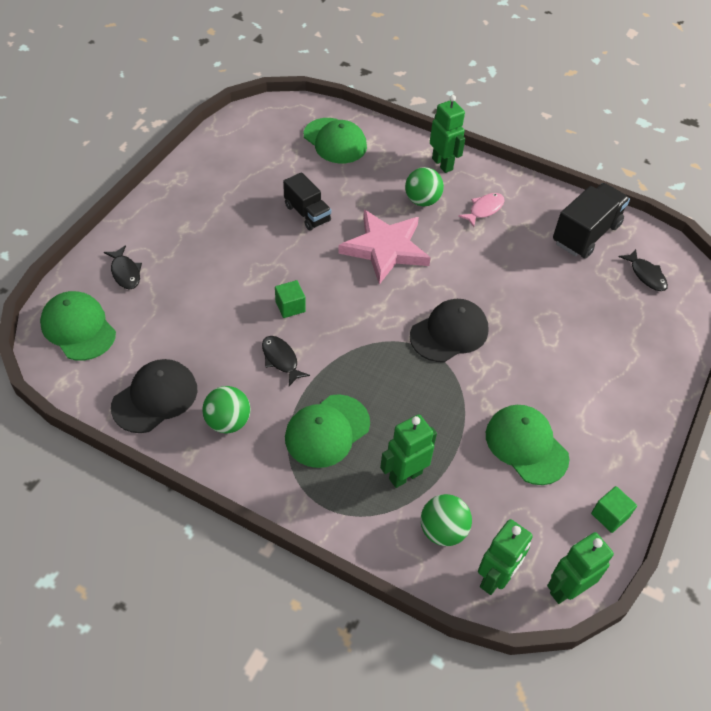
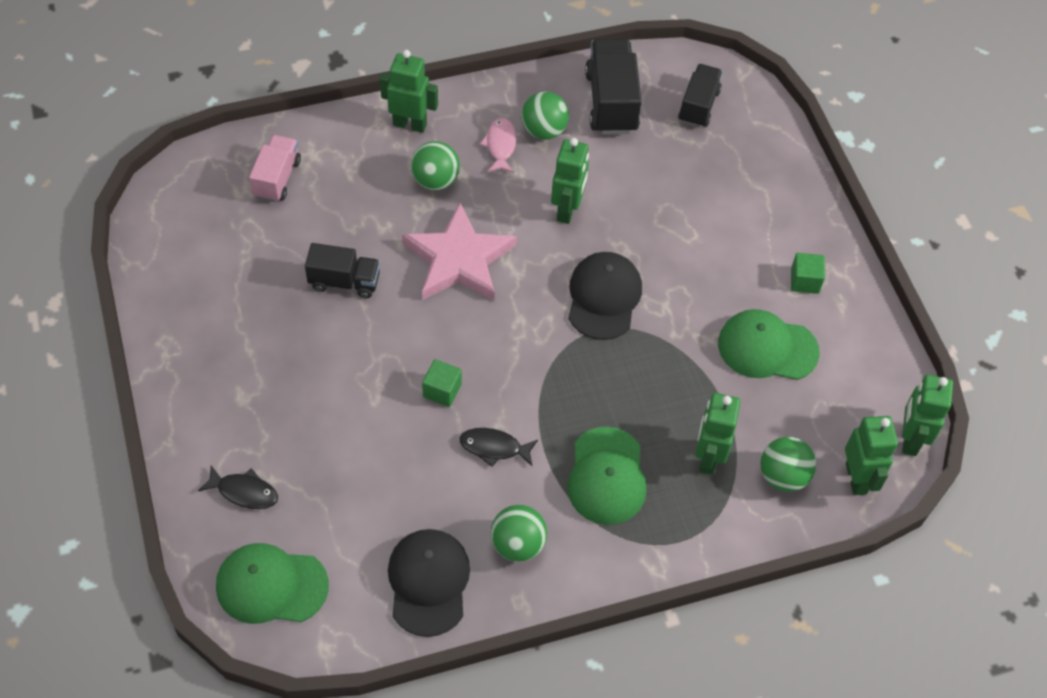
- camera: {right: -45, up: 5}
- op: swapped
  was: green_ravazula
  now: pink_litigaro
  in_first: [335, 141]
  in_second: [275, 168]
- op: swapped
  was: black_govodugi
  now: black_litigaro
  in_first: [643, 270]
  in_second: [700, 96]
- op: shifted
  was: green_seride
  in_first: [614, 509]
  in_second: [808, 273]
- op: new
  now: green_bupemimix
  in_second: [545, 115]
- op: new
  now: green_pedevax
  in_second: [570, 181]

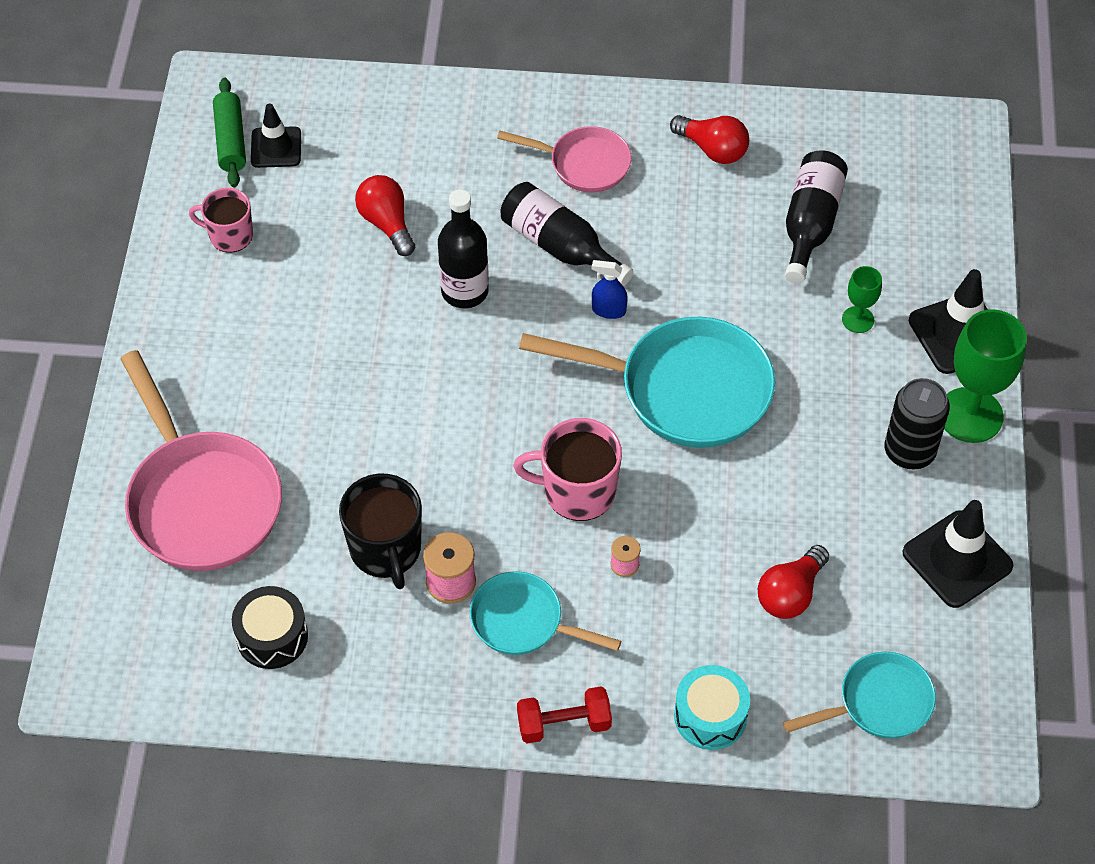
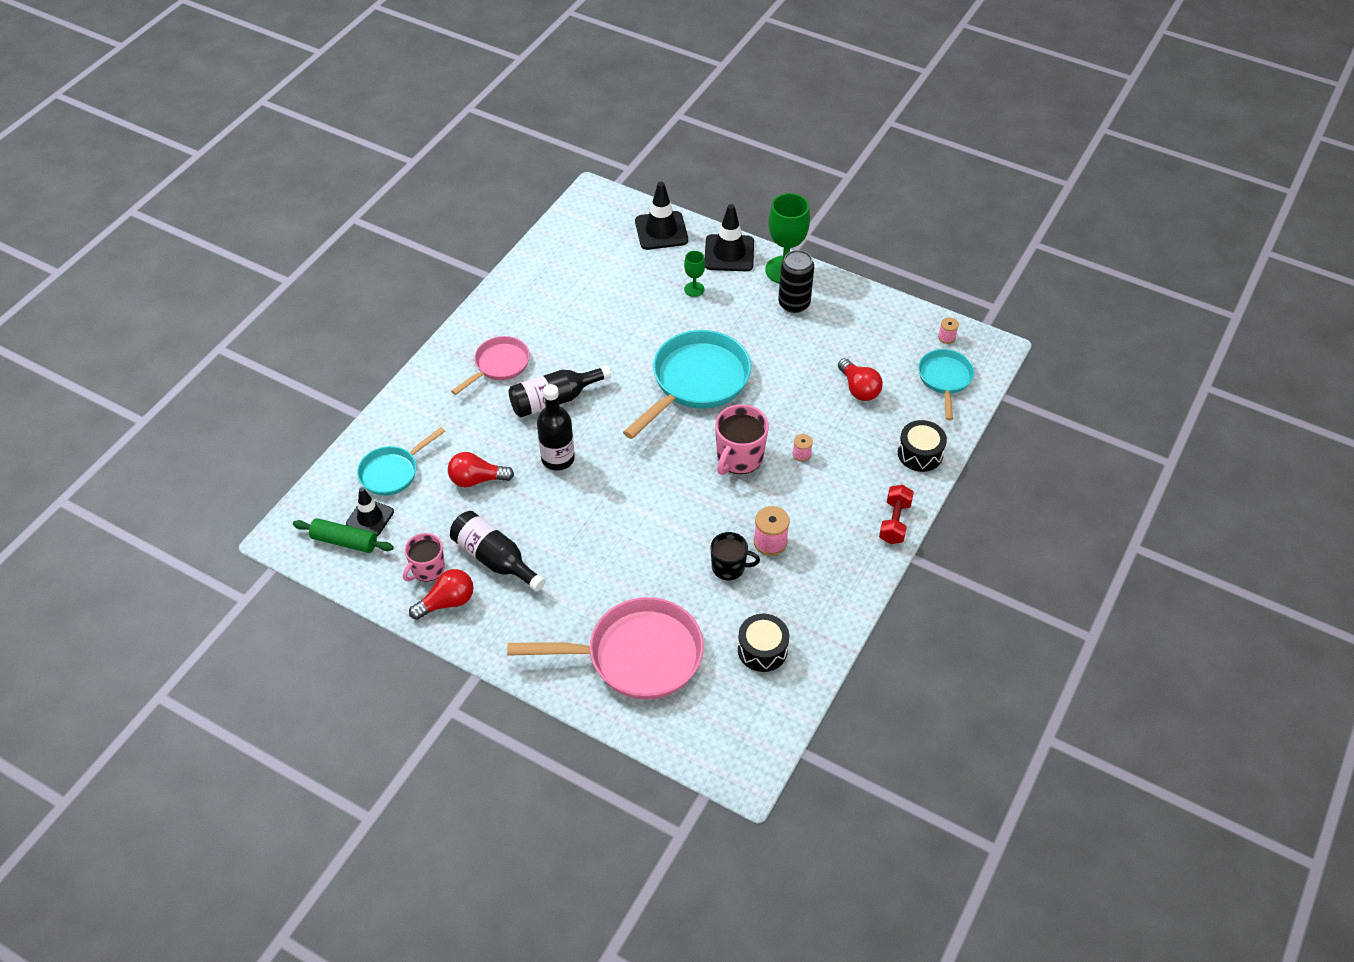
- camera: {right: -65, up: -5}
- op: shifted
  was: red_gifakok
  in_first: [709, 139]
  in_second: [441, 594]
- op: shifted
  was: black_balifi
  in_first: [816, 217]
  in_second: [498, 551]
- op: gone
  was: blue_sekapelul
  in_first: [610, 289]
- op: scaled
  was: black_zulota
  in_first: [380, 531]
  in_second: [735, 556]
  ratio: 0.66
- op: shifted
  was: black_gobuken
  in_first: [958, 554]
  in_second: [661, 216]
- op: shifted
  was: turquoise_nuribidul
  in_first: [545, 613]
  in_second: [401, 461]
- op: repainted
  was: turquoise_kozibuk
  now: black_kozibuk
  in_first: [712, 707]
  in_second: [922, 446]
- op: new
  now: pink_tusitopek
  in_second: [948, 330]

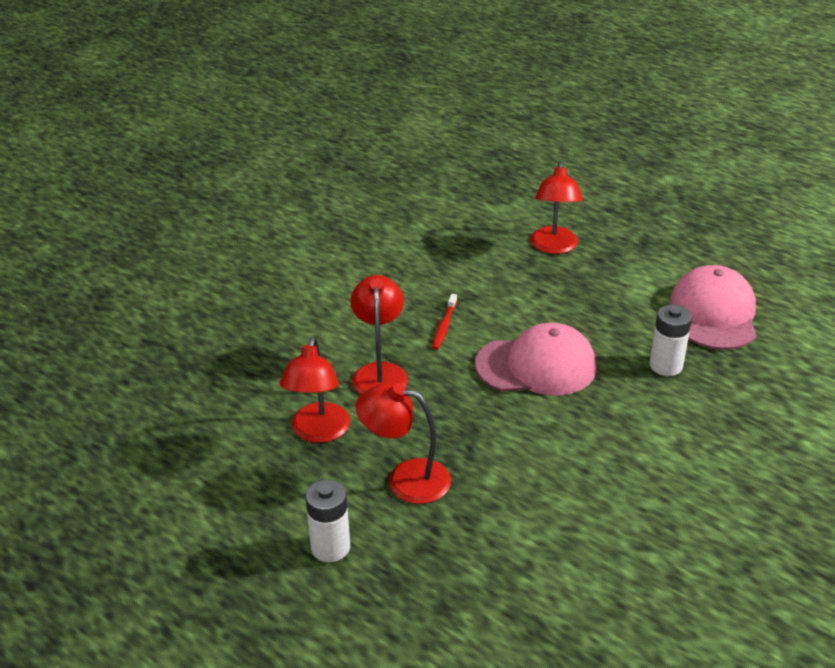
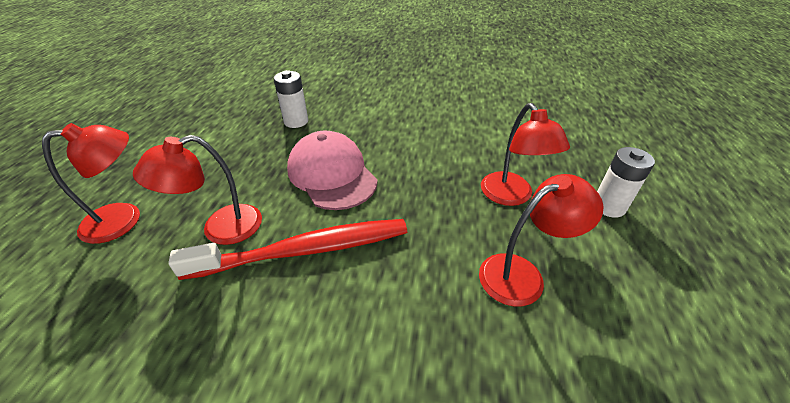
- camera: {right: -120, up: 5}
- op: gone
  was: pink_ravazula
  in_first: [713, 307]
- op: shifted
  was: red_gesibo
  in_first: [379, 335]
  in_second: [197, 190]
- op: scaled
  was: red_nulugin
  in_first: [444, 322]
  in_second: [287, 249]
  ratio: 2.43

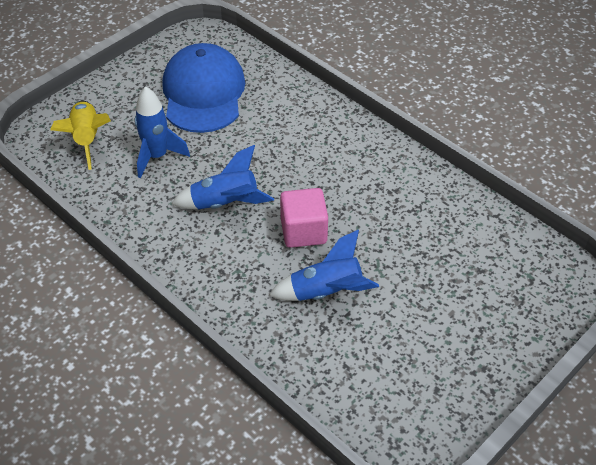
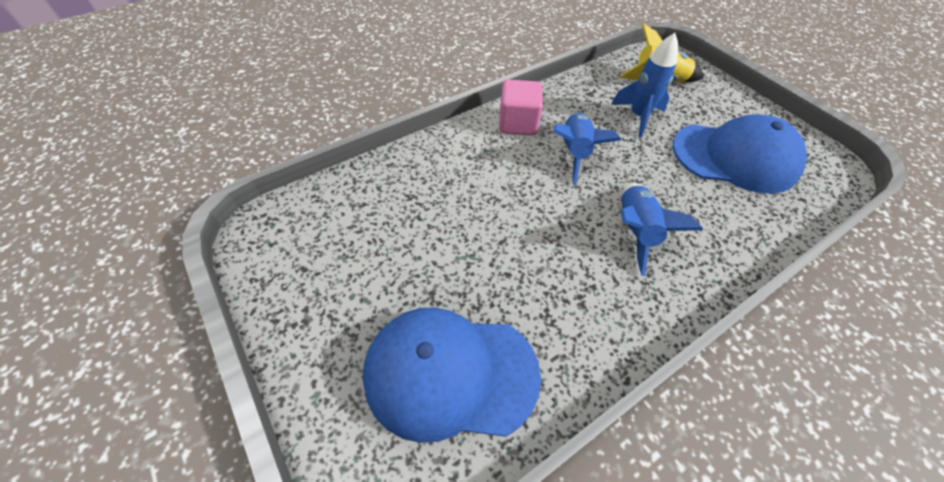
- camera: {right: 100, up: 5}
- op: shifted
  was: pink_seride
  in_first: [304, 218]
  in_second: [521, 107]
- op: shifted
  was: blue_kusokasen
  in_first: [324, 265]
  in_second: [661, 229]
- op: new
  now: blue_ravazula
  in_second: [452, 375]

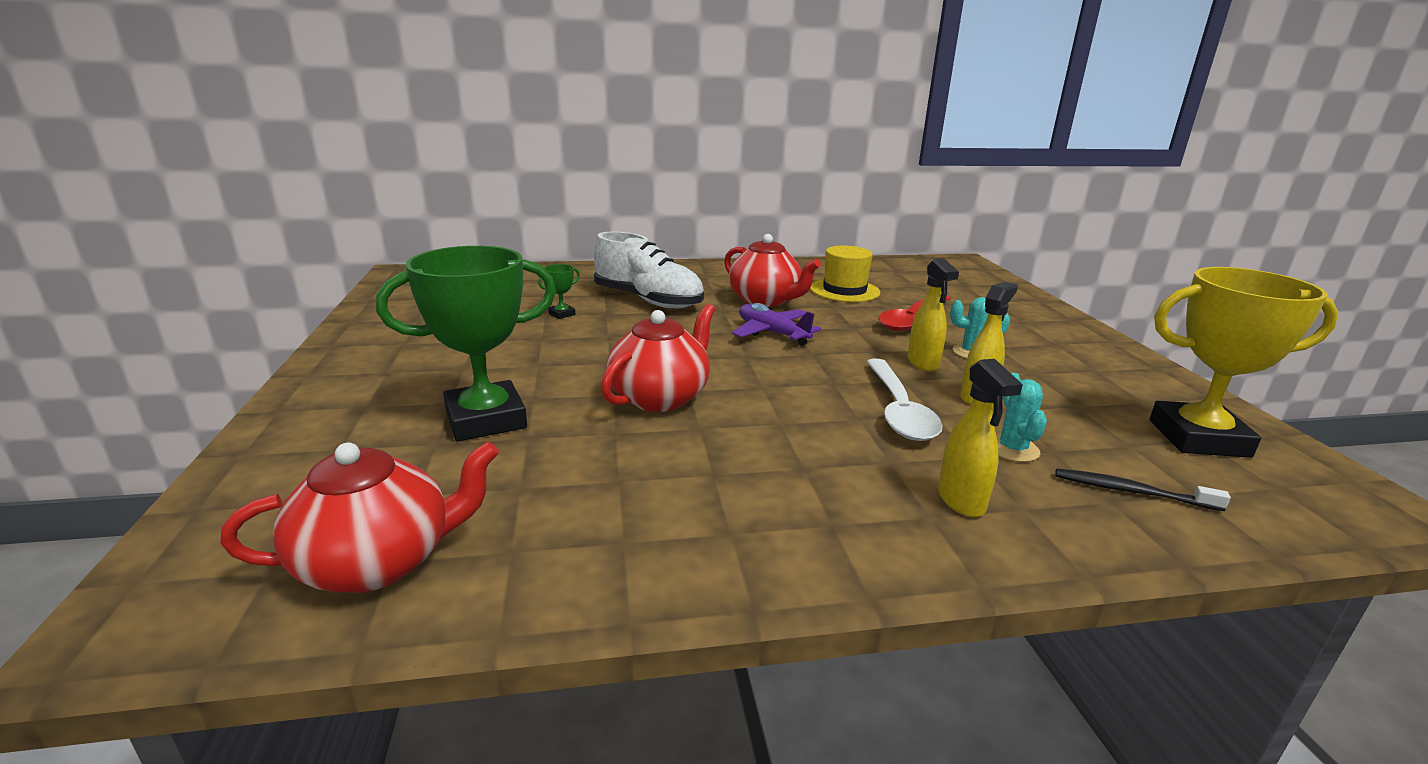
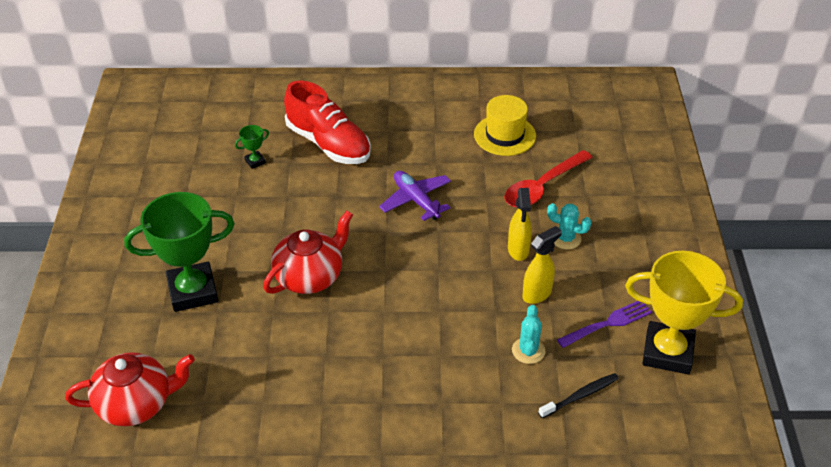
- camera: {right: 10, up: 20}
- op: repainted
  was: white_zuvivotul
  now: red_zuvivotul
  in_first: [649, 269]
  in_second: [327, 122]
- op: gone
  was: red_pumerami
  in_first: [772, 270]
- op: gone
  was: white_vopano
  in_first: [904, 400]
- op: gone
  was: yellow_sekapelul
  in_first: [980, 438]
- op: rotated
  was: black_nulugin
  in_first: [1143, 489]
  in_second: [578, 395]
  clockwise: 120
- op: new
  now: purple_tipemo
  in_second: [604, 324]

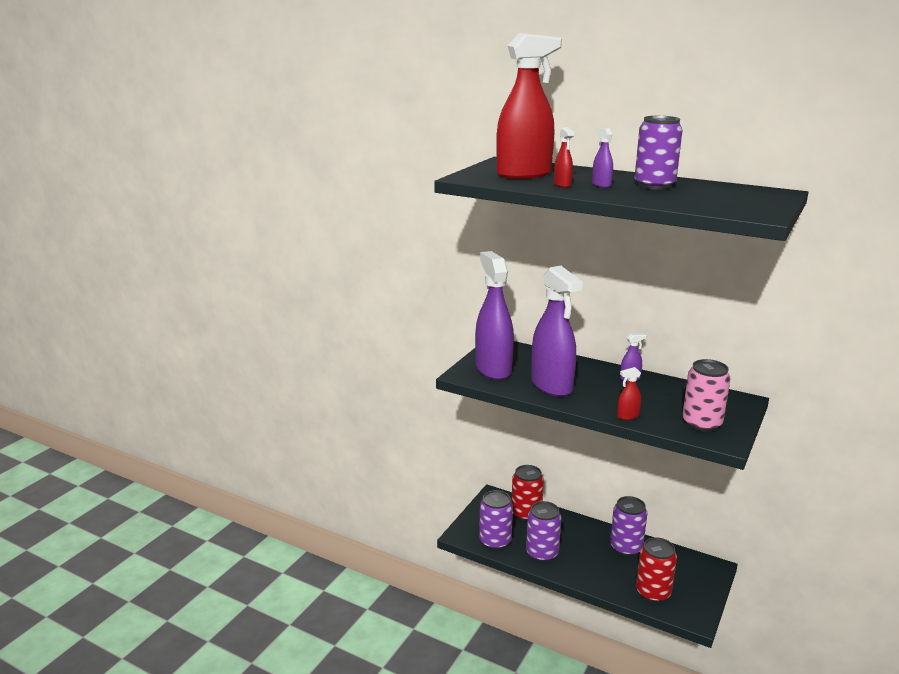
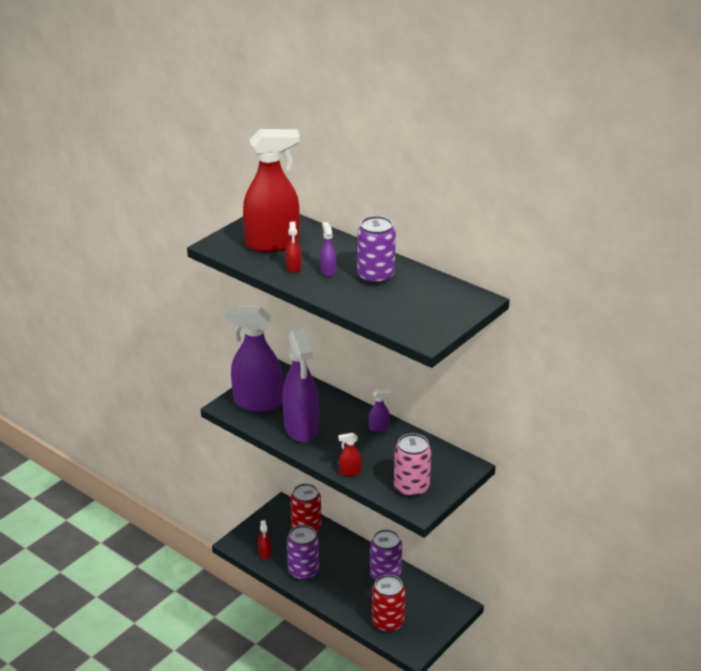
- camera: {right: 10, up: 10}
- op: rotated
  was: purple_sekapelul
  in_first: [494, 315]
  in_second: [253, 359]
  clockwise: -75
- op: swapped
  was: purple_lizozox
  now: red_sekapelul
  in_first: [496, 520]
  in_second: [264, 539]

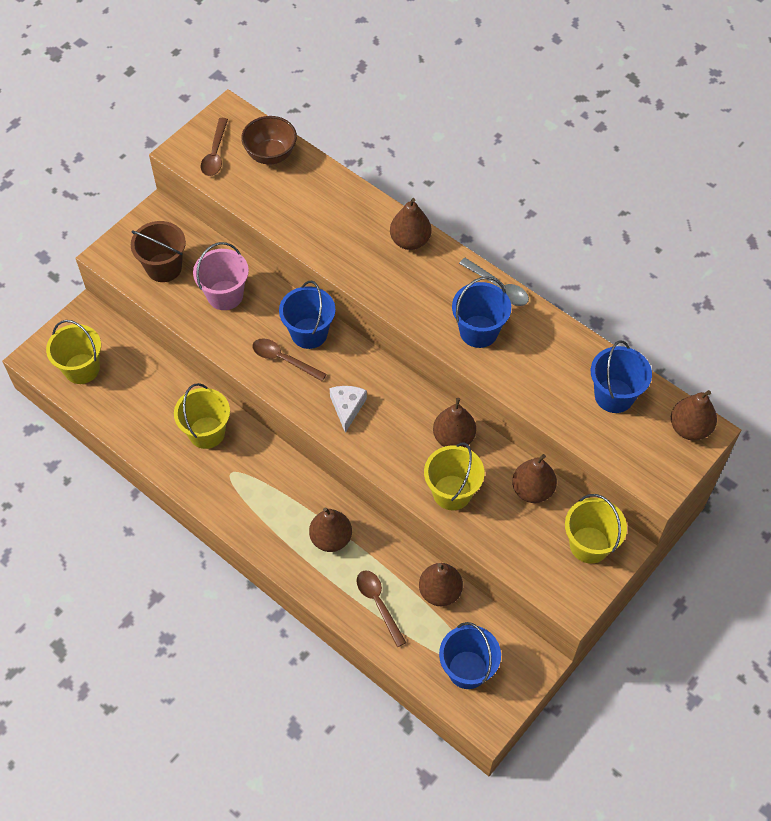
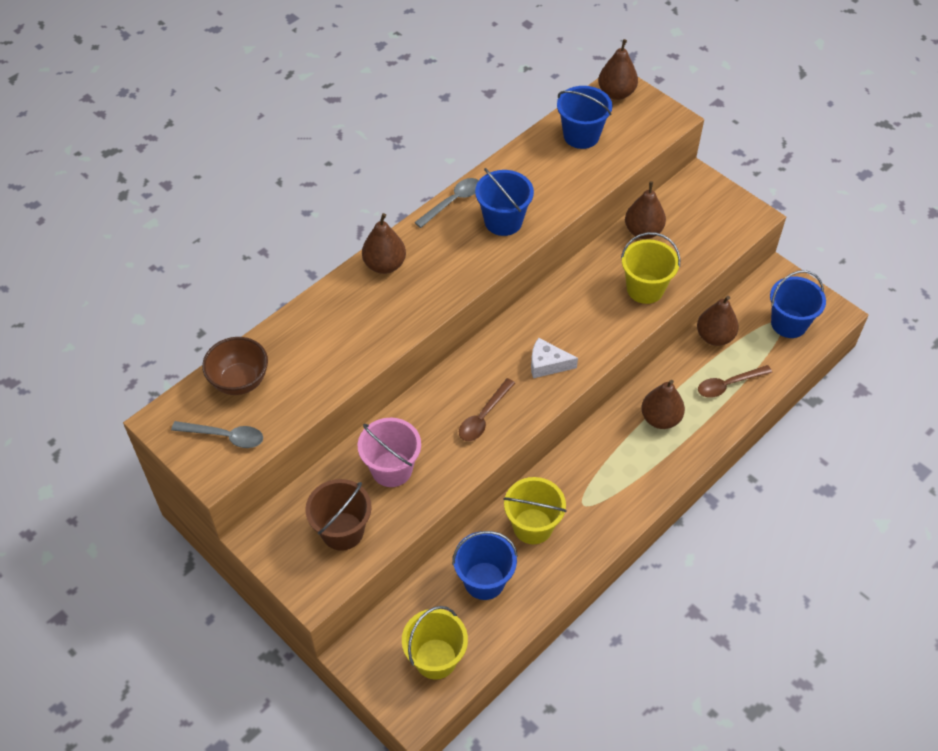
- camera: {right: -85, up: -5}
- op: repainted
  was: brown_vopano
  now: grey_vopano
  in_first: [214, 147]
  in_second: [217, 434]
- op: shifted
  was: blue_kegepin
  in_first: [307, 315]
  in_second: [485, 565]
- op: gone
  was: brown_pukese
  in_first: [454, 422]
- op: gone
  was: yellow_kegepin
  in_first: [596, 528]

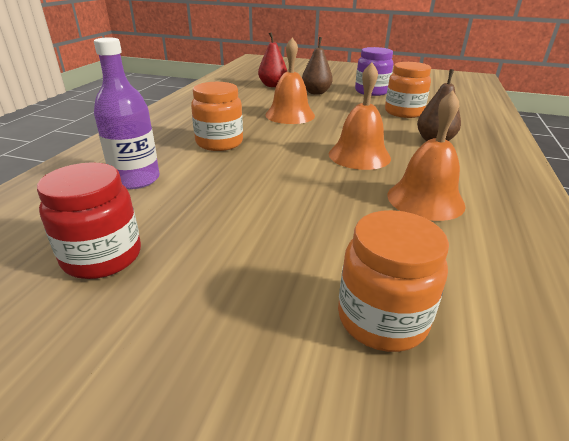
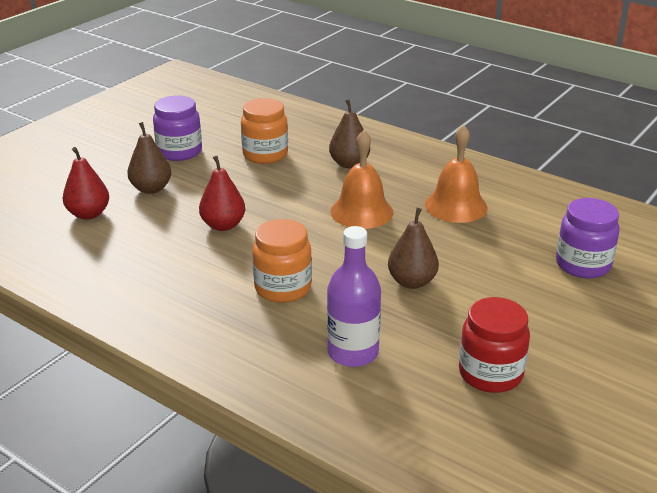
- camera: {right: -70, up: 0}
- op: swapped
  was: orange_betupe
  now: red_pukese
  in_first: [290, 81]
  in_second: [222, 193]
- op: repainted
  was: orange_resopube
  now: purple_resopube
  in_first: [393, 281]
  in_second: [588, 238]
- op: new
  now: brown_pukese
  in_second: [413, 248]

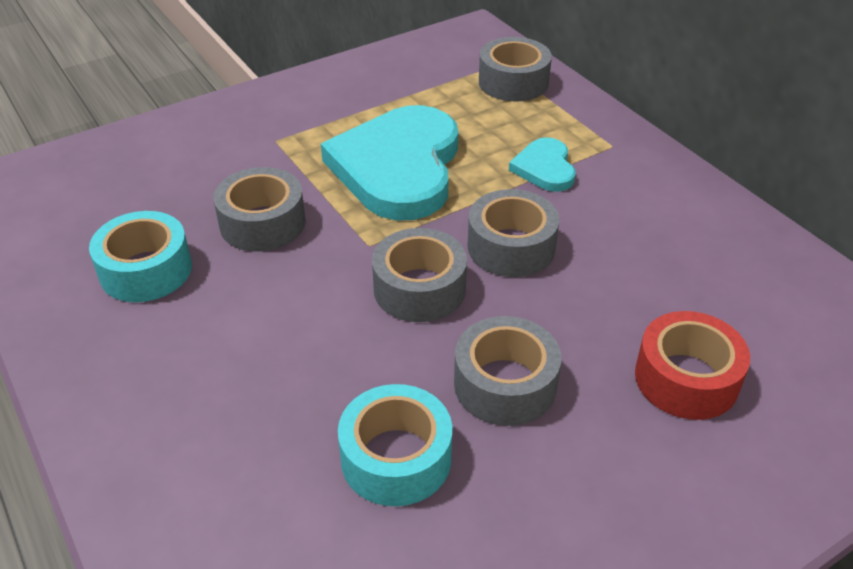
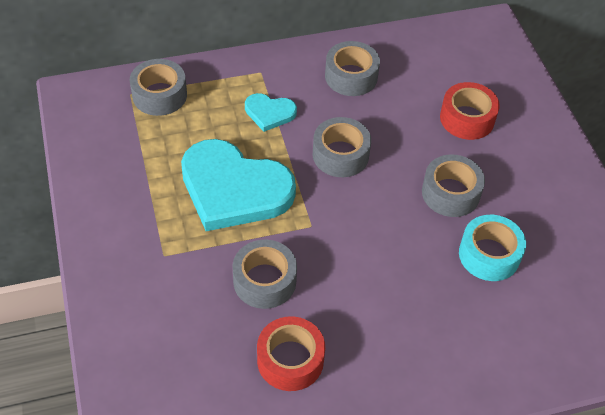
- camera: {right: -75, up: 10}
- op: repainted
  was: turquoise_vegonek
  now: red_vegonek
  in_first: [140, 256]
  in_second: [291, 353]
- op: shifted
  was: grey_vegonek
  in_first: [419, 275]
  in_second: [352, 68]

